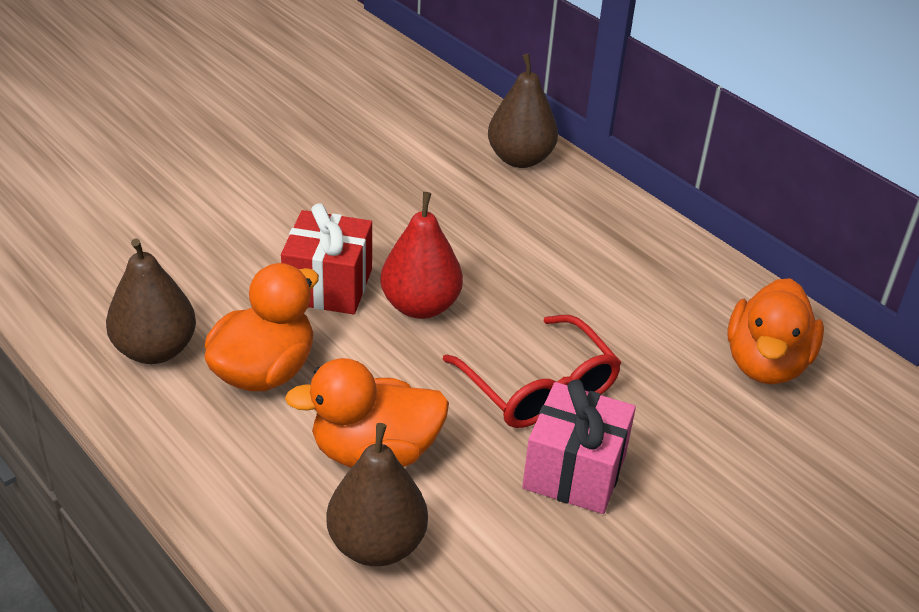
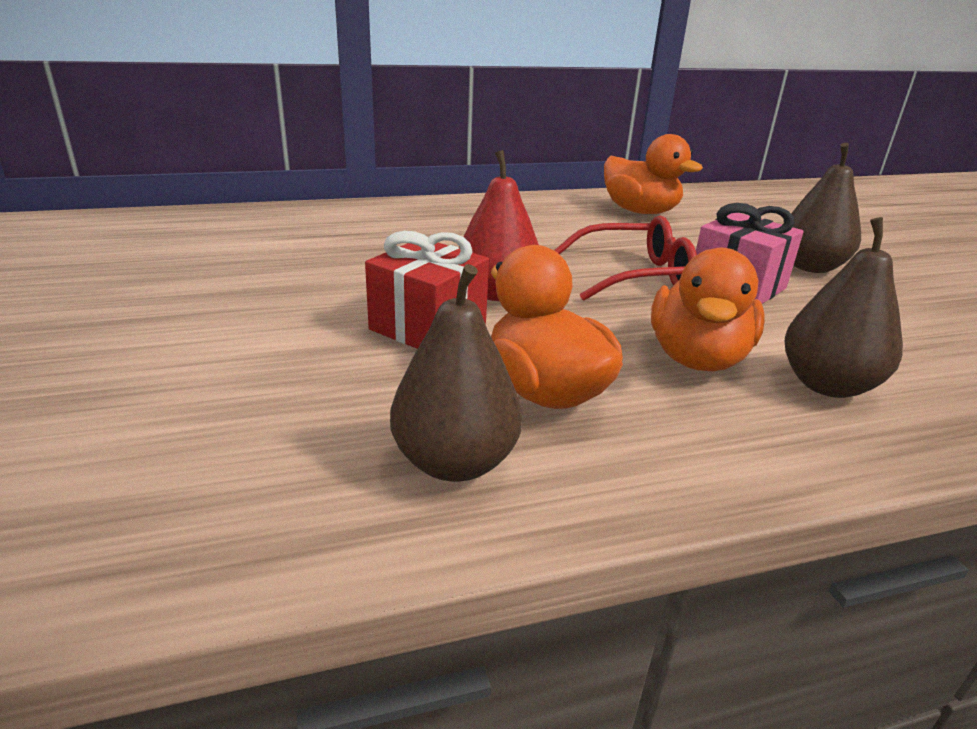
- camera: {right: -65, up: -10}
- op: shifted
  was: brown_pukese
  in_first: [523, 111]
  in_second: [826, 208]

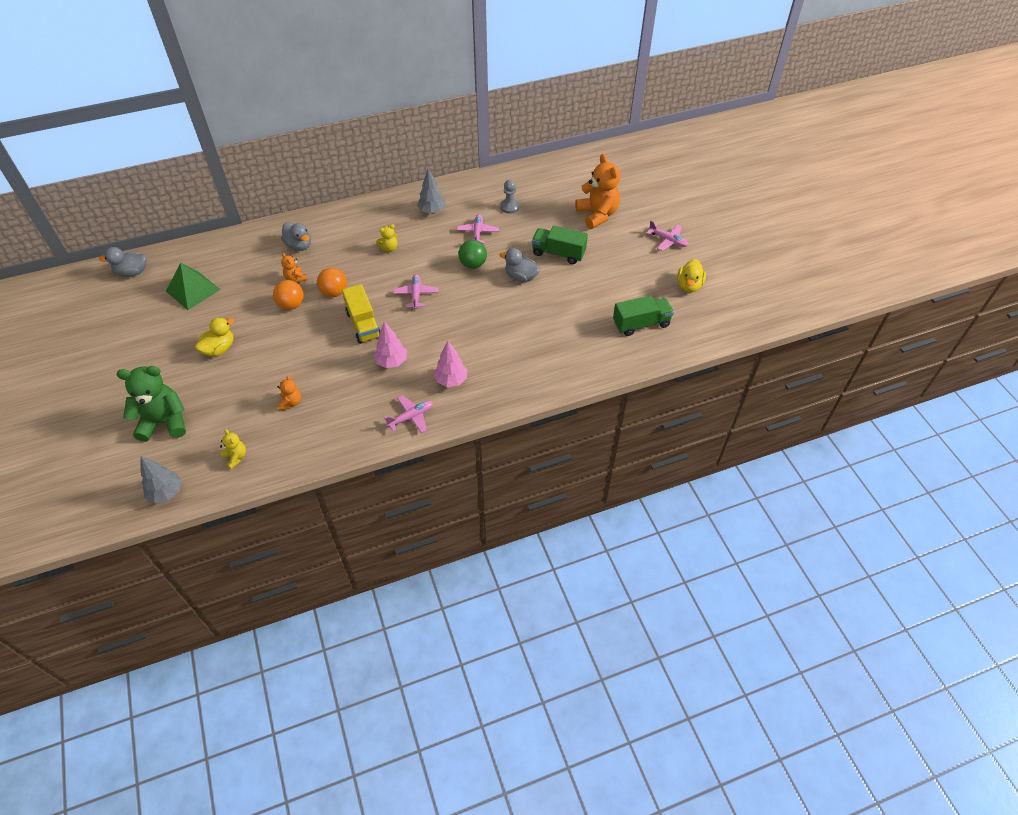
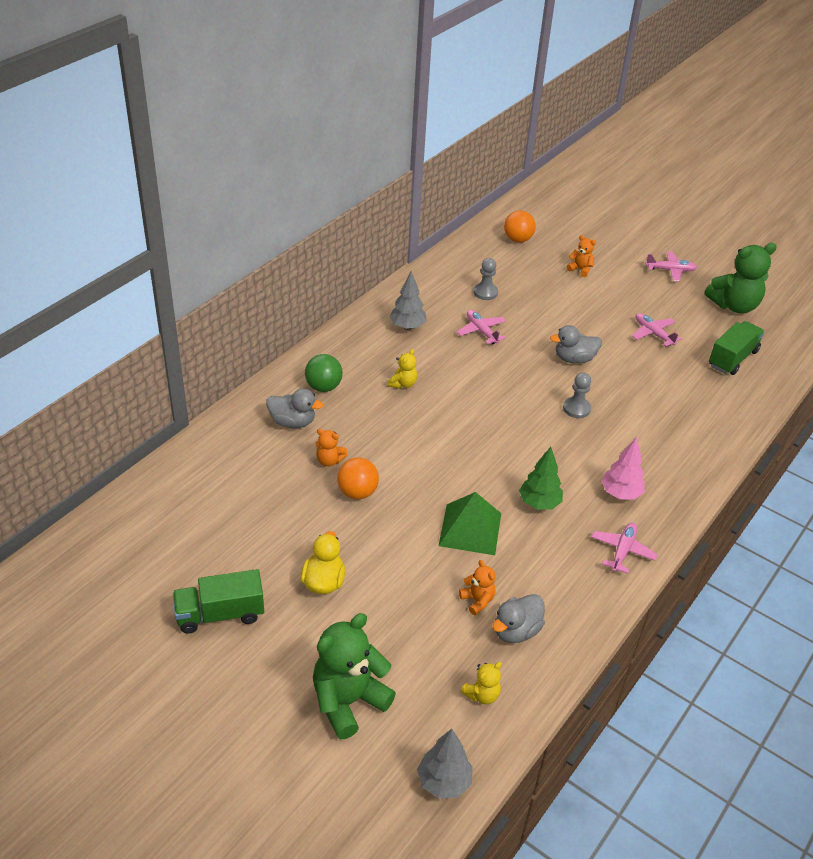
- camera: {right: -35, up: -10}
- op: scaled
  was: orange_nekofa
  in_first: [597, 191]
  in_second: [581, 256]
  ratio: 0.48
- op: shifted
  was: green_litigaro
  in_first: [560, 245]
  in_second: [218, 601]
- op: shifted
  was: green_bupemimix
  in_first: [472, 254]
  in_second: [324, 373]
- op: shifted
  was: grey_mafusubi
  in_first: [123, 262]
  in_second: [518, 618]
- op: swapped
  was: yellow_mafusubi
  now: green_nekofa
  in_first: [691, 276]
  in_second: [740, 278]
- op: shifted
  was: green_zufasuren
  in_first: [193, 286]
  in_second: [470, 523]
- op: shifted
  was: orange_bupemimix
  in_first: [332, 282]
  in_second: [520, 226]
- op: shifted
  was: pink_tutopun
  in_first: [416, 291]
  in_second: [656, 330]
- op: gone
  was: yellow_litigaro
  in_first: [361, 314]
- op: repainted
  was: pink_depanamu
  now: green_depanamu
  in_first: [390, 344]
  in_second: [541, 478]
- op: rotated
  was: yellow_nekofa
  in_first: [233, 449]
  in_second: [481, 683]
  clockwise: 120
- op: new
  now: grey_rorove
  in_second: [577, 395]

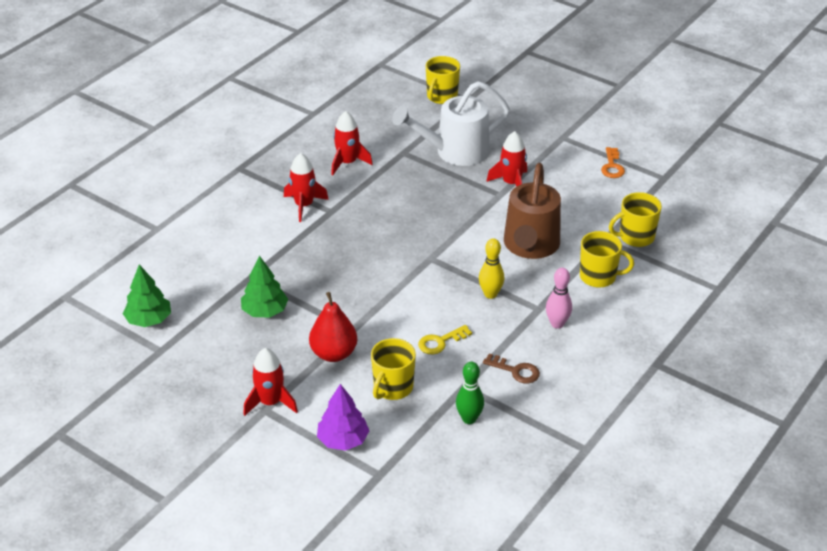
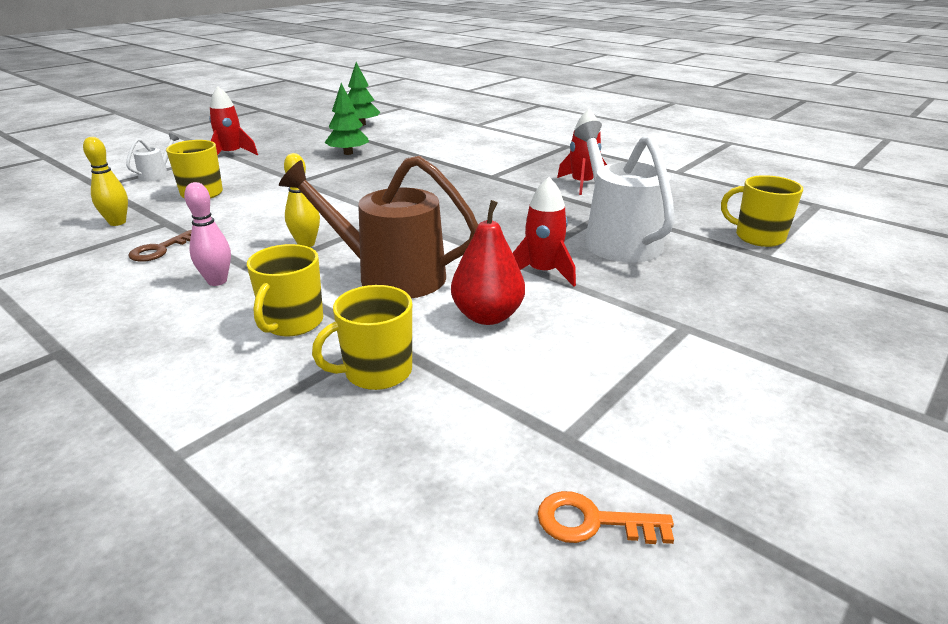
- camera: {right: 95, up: -10}
- op: shifted
  was: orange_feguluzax
  in_first: [613, 162]
  in_second: [605, 517]
- op: gone
  was: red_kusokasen
  in_first: [306, 187]
- op: rotated
  was: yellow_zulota
  in_first: [635, 219]
  in_second: [362, 337]
  clockwise: -105
- op: shifted
  was: red_pukese
  in_first: [333, 327]
  in_second: [488, 262]
- op: gone
  was: yellow_feguluzax
  in_first: [445, 339]
- op: repainted
  was: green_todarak
  now: yellow_todarak
  in_first: [470, 393]
  in_second: [105, 181]
- op: swapped
  was: purple_depanamu
  now: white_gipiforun
  in_first: [343, 417]
  in_second: [152, 157]

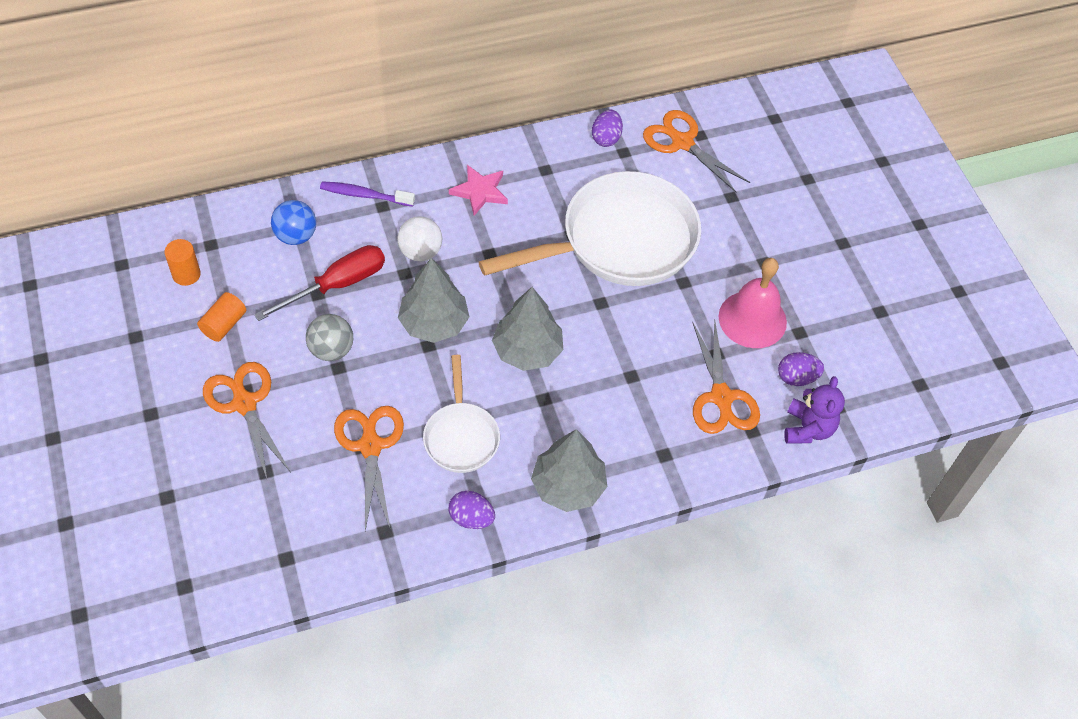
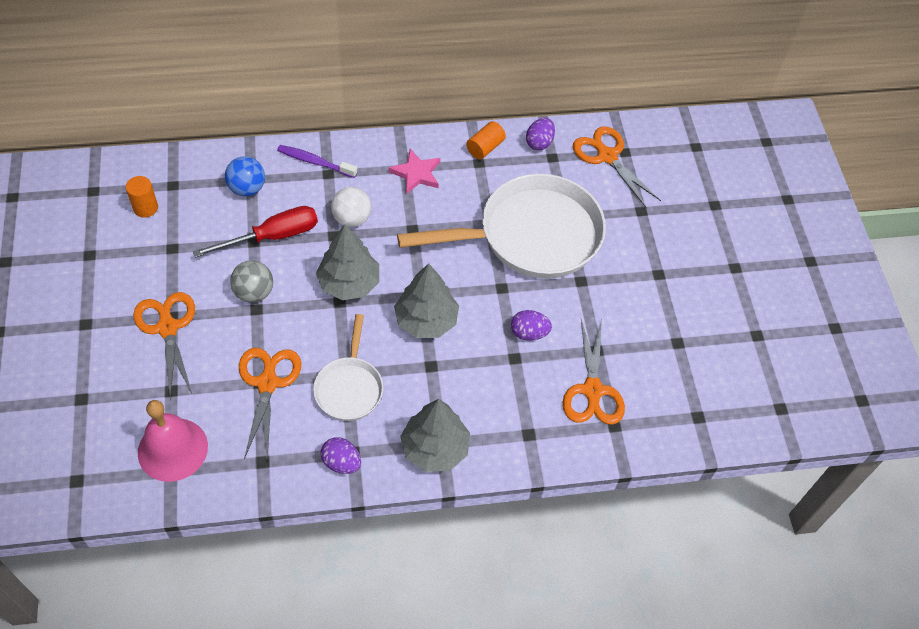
- camera: {right: 10, up: 0}
- op: shifted
  was: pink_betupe
  in_first: [753, 303]
  in_second: [173, 441]
- op: shifted
  was: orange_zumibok
  in_first: [221, 317]
  in_second: [486, 140]
- op: shifted
  was: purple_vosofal
  in_first: [801, 369]
  in_second: [531, 325]
- op: gone
  was: purple_nekofa
  in_first: [814, 410]

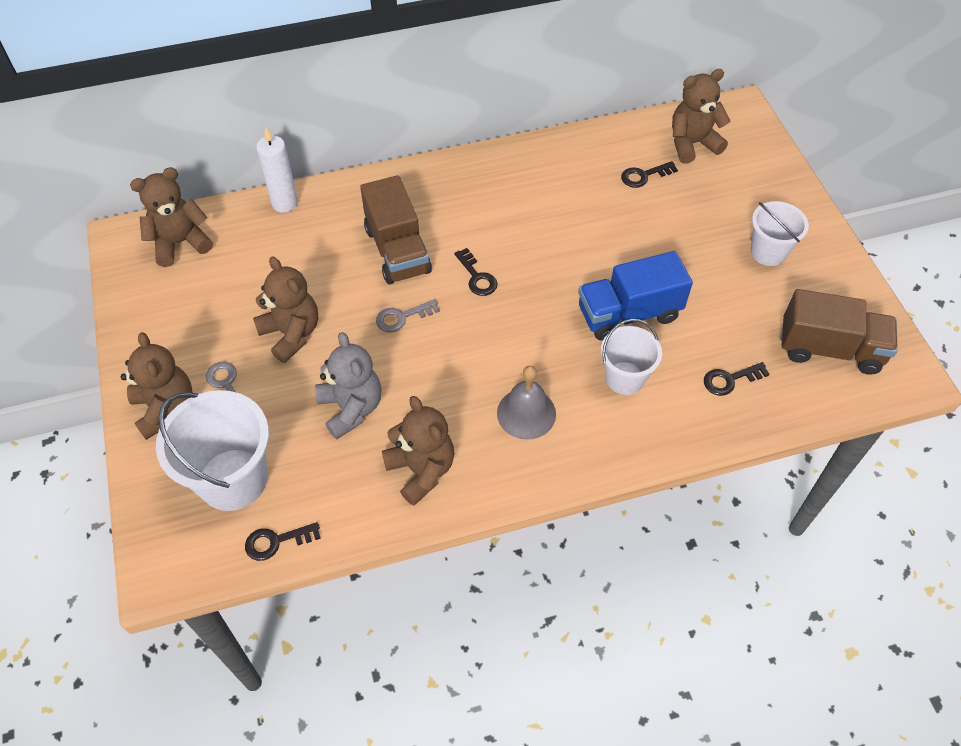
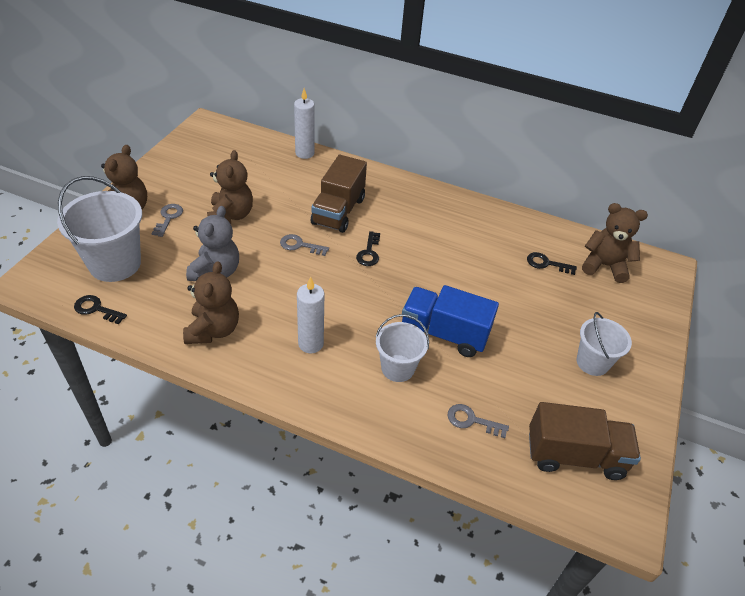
- camera: {right: 35, up: -10}
- op: gone
  was: brown_nekofa
  in_first: [171, 217]
- op: rotated
  was: brown_litigaro
  in_first: [839, 332]
  in_second: [585, 441]
  clockwise: -45
- op: repainted
  was: black_feguluzax
  now: grey_feguluzax
  in_first: [737, 379]
  in_second: [478, 421]
- op: swapped
  was: grey_betupe
  now: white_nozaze
  in_first: [526, 403]
  in_second: [310, 315]

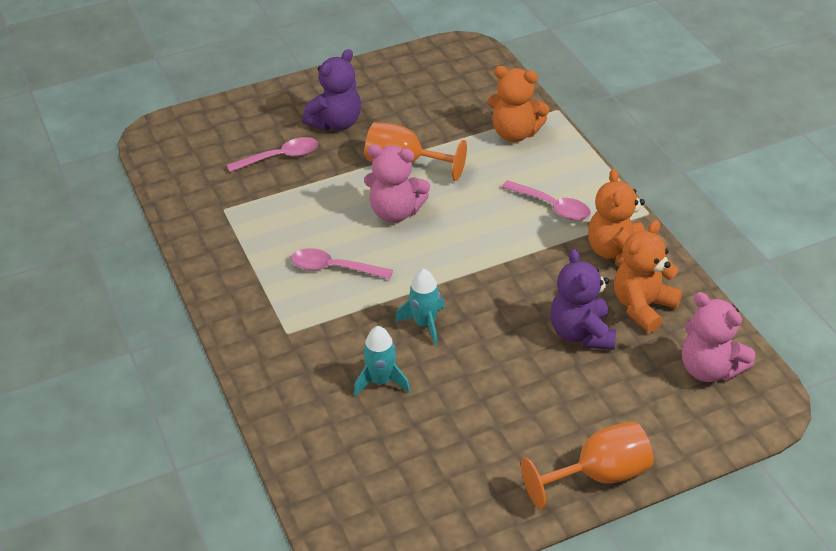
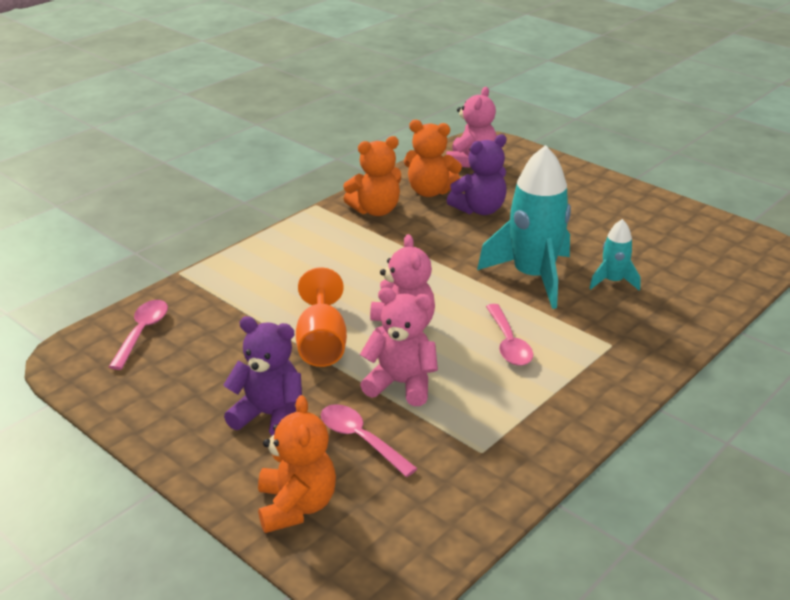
- camera: {right: -115, up: -10}
- op: shifted
  was: orange_nekofa
  in_first: [518, 104]
  in_second: [297, 464]
- op: shifted
  was: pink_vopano
  in_first: [546, 200]
  in_second: [138, 335]
- op: scaled
  was: turquoise_kusokasen
  in_first: [420, 307]
  in_second: [524, 227]
  ratio: 2.02
- op: gone
  was: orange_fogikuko
  in_first: [587, 465]
- op: new
  now: pink_nekofa
  in_second: [399, 346]

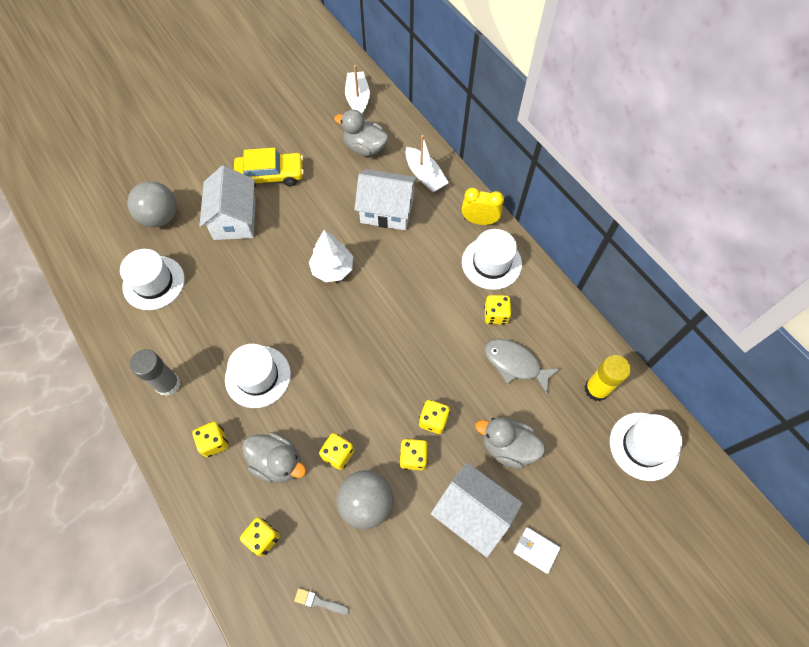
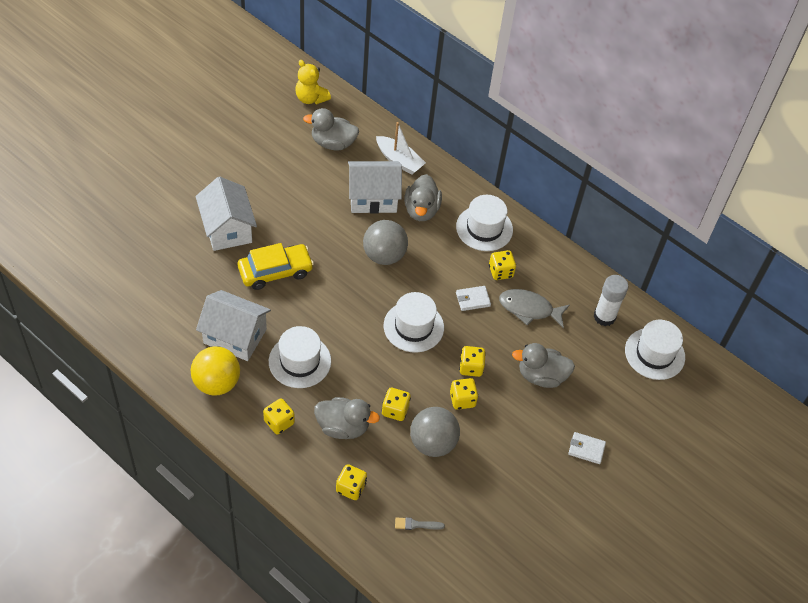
- camera: {right: -20, up: -10}
- op: swapped
  was: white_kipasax
  now: yellow_nekofa
  in_first: [357, 90]
  in_second: [313, 82]
- op: shifted
  was: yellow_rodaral
  in_first: [269, 168]
  in_second: [276, 266]
- op: shifted
  was: grey_bupemimix
  in_first: [152, 204]
  in_second: [385, 242]
- op: gone
  was: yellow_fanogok
  in_first: [483, 206]
- op: gone
  was: white_depanamu
  in_first: [331, 256]
- op: shifted
  was: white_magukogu
  in_first: [152, 279]
  in_second: [414, 322]
- op: swapped
  was: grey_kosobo
  now: yellow_bupemimix
  in_first: [155, 372]
  in_second: [215, 370]
- op: repainted
  was: yellow_kosobo
  now: white_kosobo
  in_first: [607, 378]
  in_second: [611, 300]
- op: shifted
  was: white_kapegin
  in_first: [477, 510]
  in_second: [233, 325]
- op: new
  now: grey_mafusubi
  in_second: [423, 197]
- op: new
  now: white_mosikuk
  in_second: [473, 298]

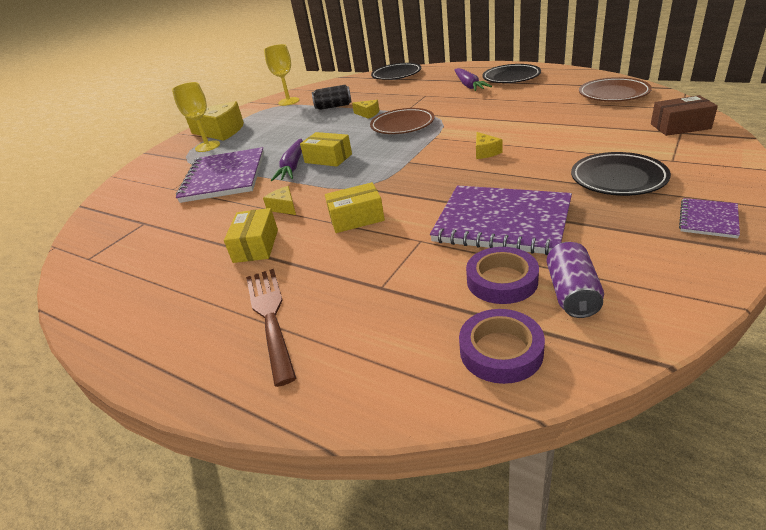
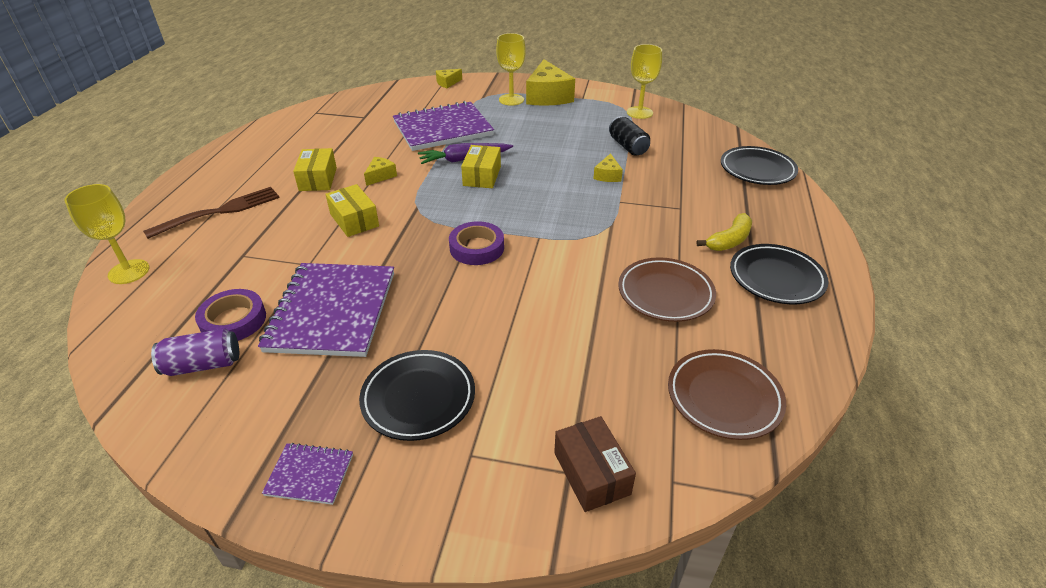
- camera: {right: 65, up: 5}
- op: swapped
  was: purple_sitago
  now: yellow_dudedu
  in_first: [473, 79]
  in_second: [724, 232]
- op: shifted
  was: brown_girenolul
  in_first: [402, 121]
  in_second: [667, 289]
- op: shifted
  was: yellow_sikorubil
  in_first: [489, 145]
  in_second: [449, 78]
- op: rotated
  was: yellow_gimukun
  in_first: [251, 235]
  in_second: [315, 169]
  clockwise: -75
- op: shifted
  was: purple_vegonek
  in_first: [502, 346]
  in_second: [476, 243]
- op: new
  now: yellow_fogikuko
  in_second: [106, 234]

